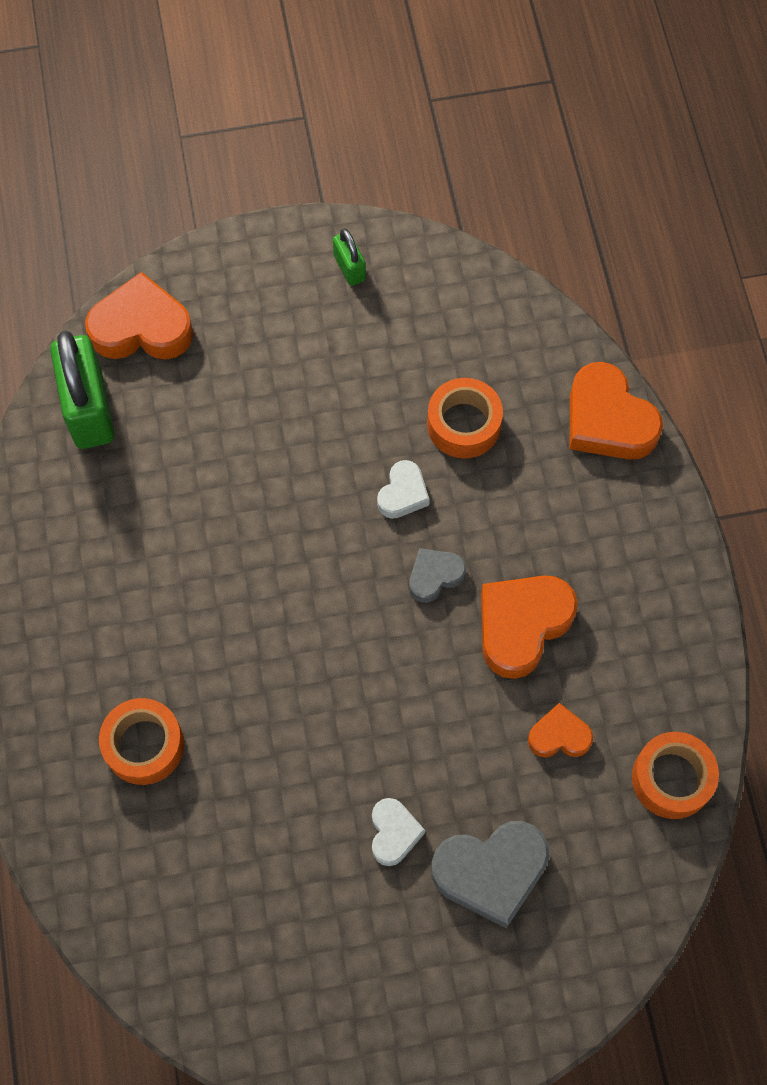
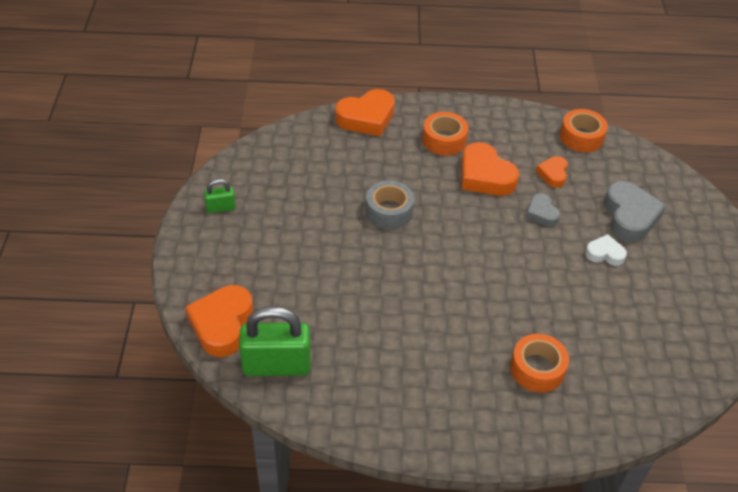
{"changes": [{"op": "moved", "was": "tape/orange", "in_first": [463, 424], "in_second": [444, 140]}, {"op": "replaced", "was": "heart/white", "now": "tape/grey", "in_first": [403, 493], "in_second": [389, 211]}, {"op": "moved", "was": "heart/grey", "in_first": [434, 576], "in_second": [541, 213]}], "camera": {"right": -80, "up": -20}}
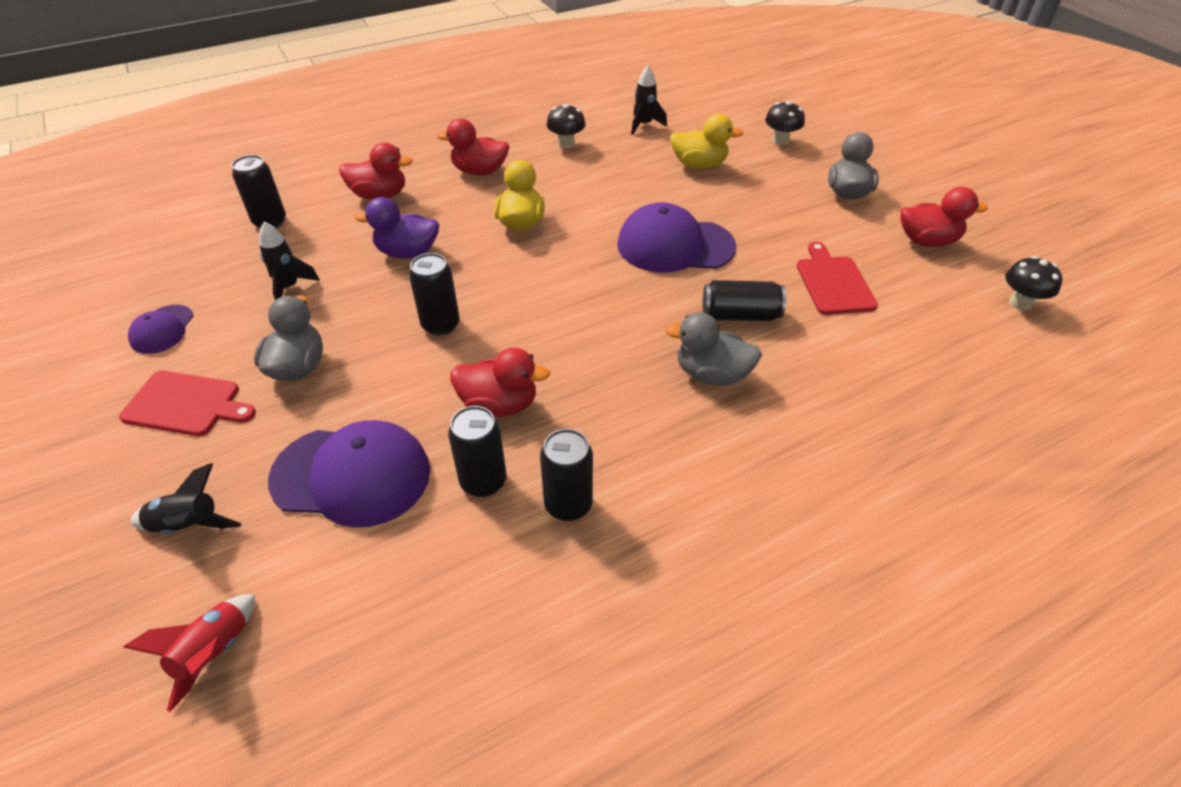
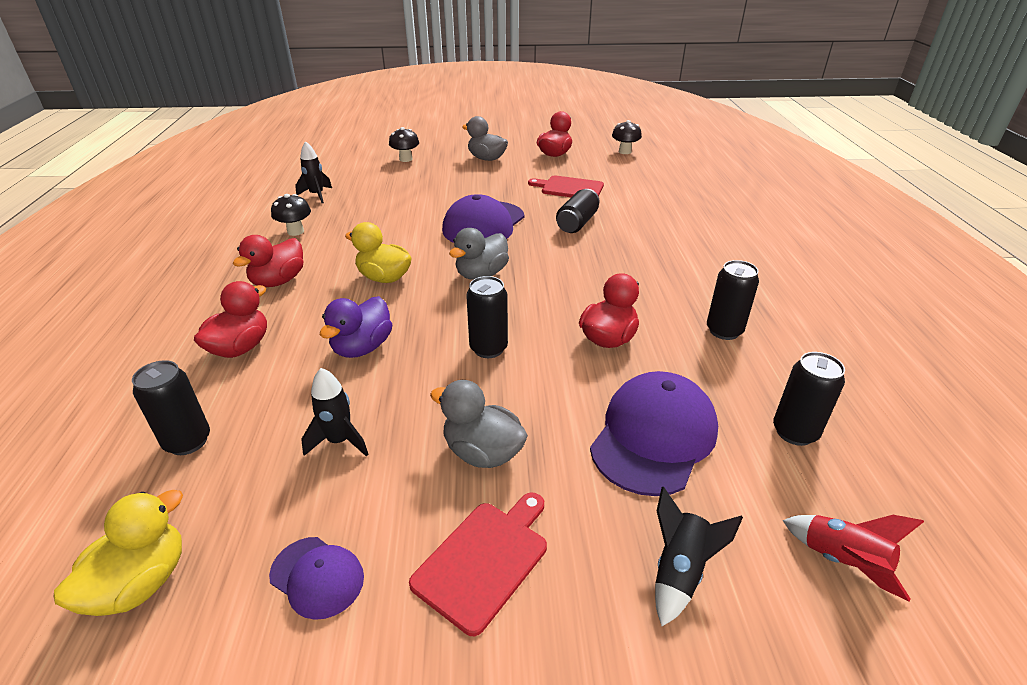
{"changes": [{"op": "moved", "was": "duck/yellow", "in_first": [699, 165], "in_second": [141, 583]}, {"op": "moved", "was": "duck/grey", "in_first": [711, 374], "in_second": [481, 274]}, {"op": "moved", "was": "can/black", "in_first": [483, 481], "in_second": [794, 432]}], "camera": {"right": -65, "up": -10}}
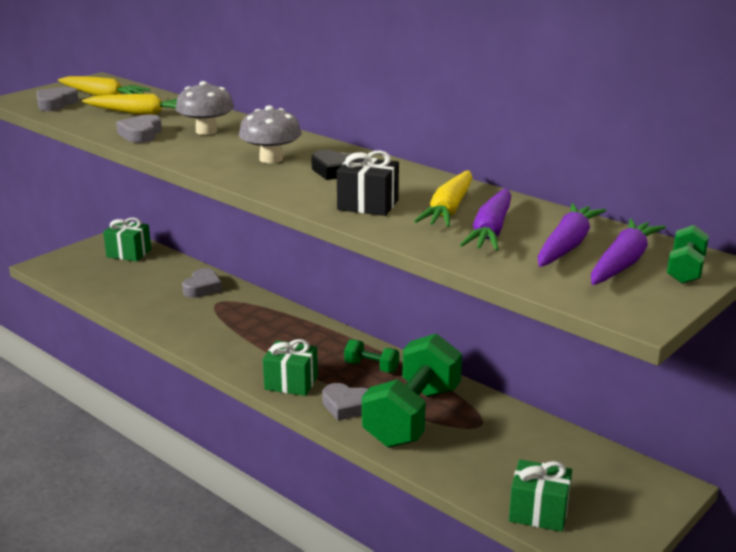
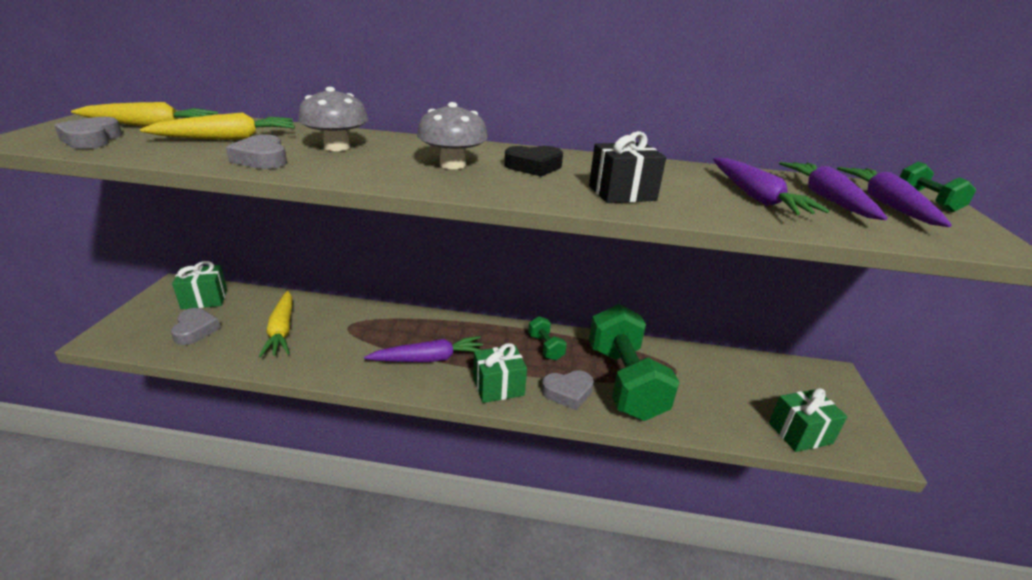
{"changes": [{"op": "moved", "was": "carrot/yellow", "in_first": [448, 210], "in_second": [282, 330]}, {"op": "moved", "was": "heart/grey", "in_first": [202, 288], "in_second": [195, 330]}, {"op": "turned", "was": "dumbbell/green", "in_first": [371, 367], "in_second": [545, 347], "clockwise": 75}, {"op": "added", "now": "carrot/purple", "in_second": [429, 359]}], "camera": {"right": -35, "up": 5}}
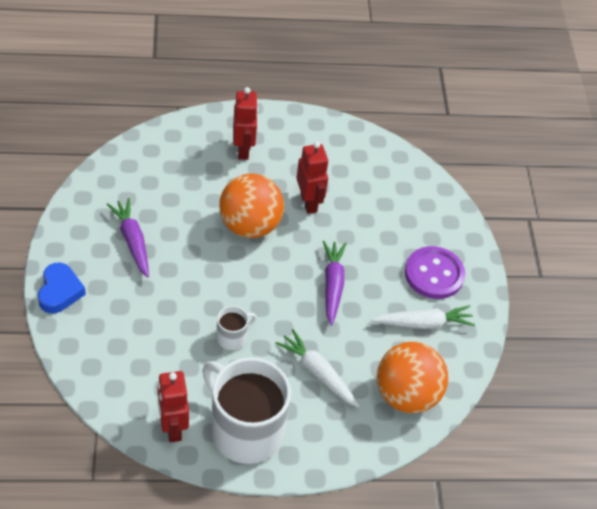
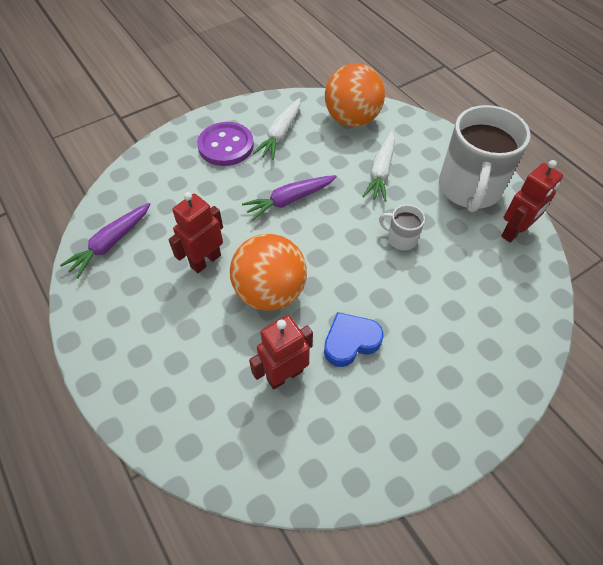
{"changes": [{"op": "moved", "was": "robot/red", "in_first": [243, 150], "in_second": [284, 375]}, {"op": "moved", "was": "carrot/purple", "in_first": [132, 241], "in_second": [111, 243]}, {"op": "moved", "was": "heart/blue", "in_first": [60, 291], "in_second": [350, 342]}, {"op": "turned", "was": "carrot/white", "in_first": [423, 323], "in_second": [280, 134], "clockwise": -120}], "camera": {"right": -115, "up": 5}}
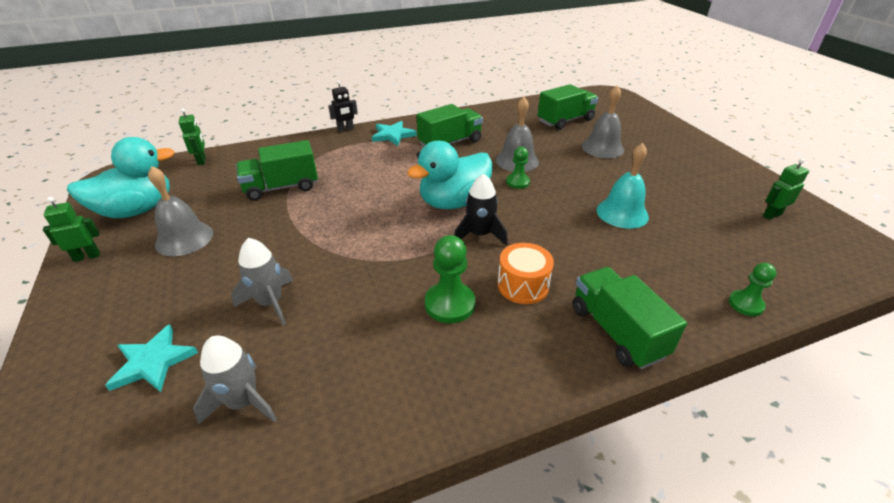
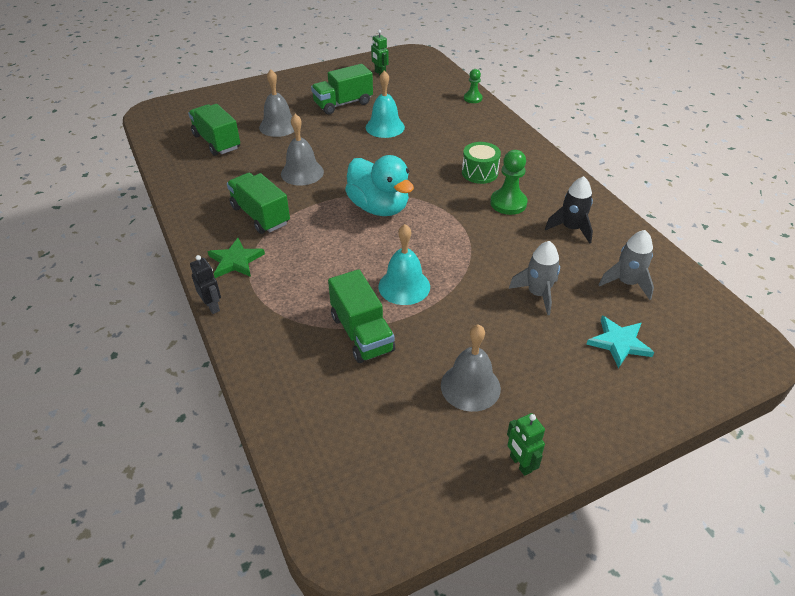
{"changes": [{"op": "removed", "was": "robot/green", "in_first": [202, 160]}, {"op": "recoloured", "was": "star/turquoise", "now": "star/green", "in_first": [393, 135], "in_second": [235, 261]}, {"op": "removed", "was": "duck/turquoise", "in_first": [137, 210]}, {"op": "removed", "was": "pawn/green", "in_first": [517, 182]}, {"op": "moved", "was": "rocket/black", "in_first": [480, 235], "in_second": [571, 228]}, {"op": "recoloured", "was": "drum/orange", "now": "drum/green", "in_first": [523, 285], "in_second": [479, 173]}, {"op": "moved", "was": "truck/green", "in_first": [616, 331], "in_second": [343, 104]}, {"op": "added", "now": "bell/turquoise", "in_second": [404, 286]}], "camera": {"right": -95, "up": 5}}
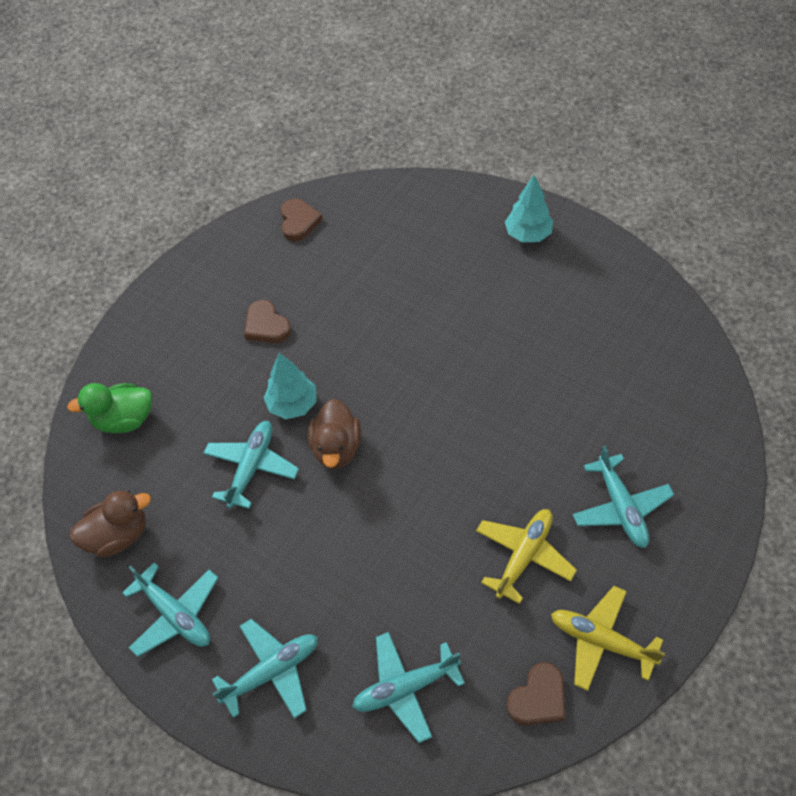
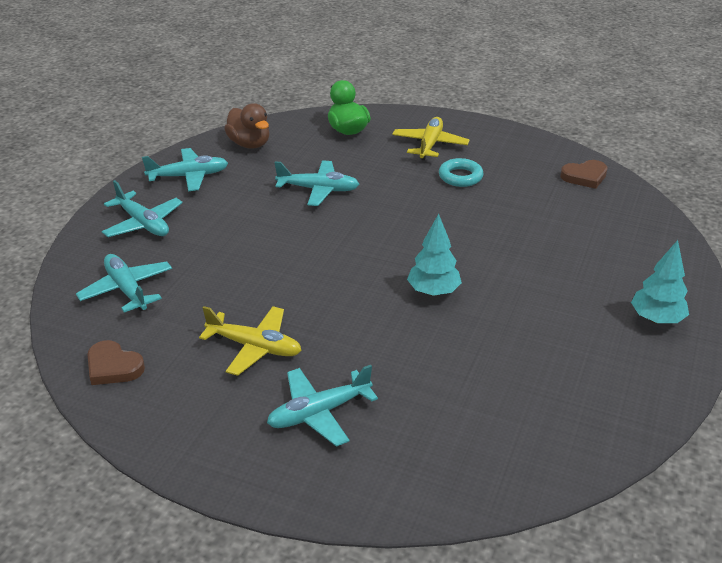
{"changes": [{"op": "replaced", "was": "heart/brown", "now": "ring/turquoise", "in_first": [266, 325], "in_second": [460, 177]}, {"op": "moved", "was": "tree/turquoise", "in_first": [293, 404], "in_second": [433, 291]}, {"op": "removed", "was": "duck/brown", "in_first": [337, 448]}, {"op": "turned", "was": "plane/turquoise", "in_first": [175, 614], "in_second": [189, 176], "clockwise": -135}, {"op": "moved", "was": "plane/yellow", "in_first": [601, 641], "in_second": [430, 145]}], "camera": {"right": 75, "up": -20}}
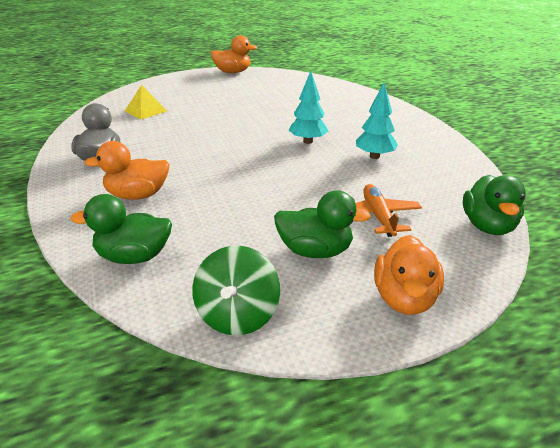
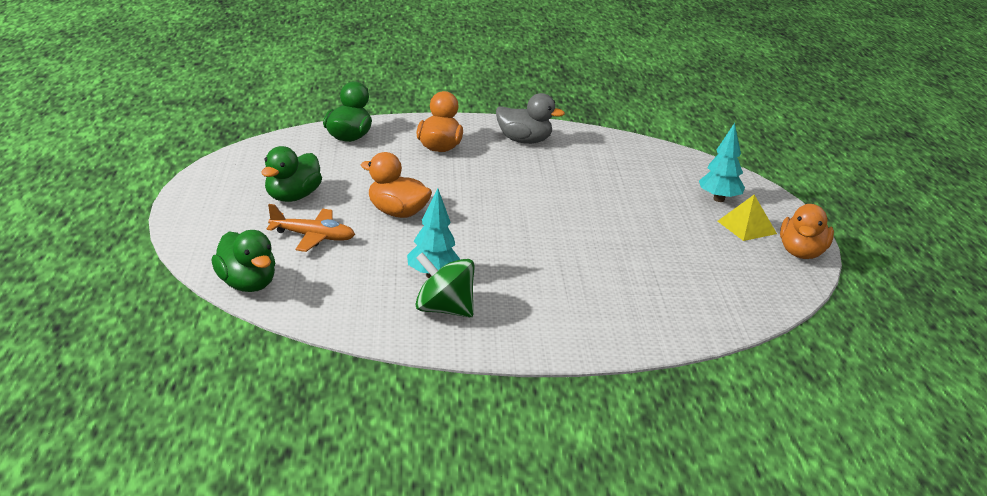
{"changes": [{"op": "moved", "was": "tree/turquoise", "in_first": [308, 141], "in_second": [718, 199]}, {"op": "moved", "was": "pyramid/yellow", "in_first": [145, 111], "in_second": [746, 227]}, {"op": "turned", "was": "duck/green", "in_first": [487, 226], "in_second": [246, 284], "clockwise": -150}, {"op": "moved", "was": "duck/orange", "in_first": [404, 298], "in_second": [397, 213]}, {"op": "moved", "was": "spinning top/green", "in_first": [237, 315], "in_second": [443, 310]}], "camera": {"right": 105, "up": -5}}
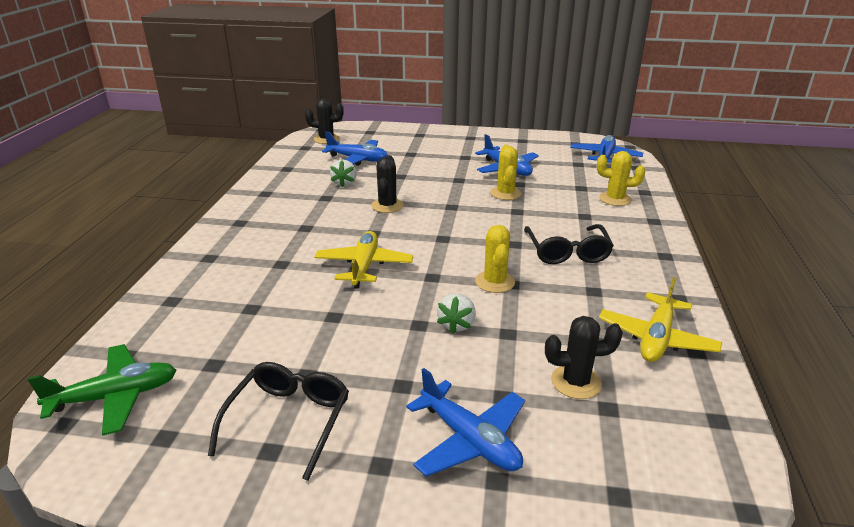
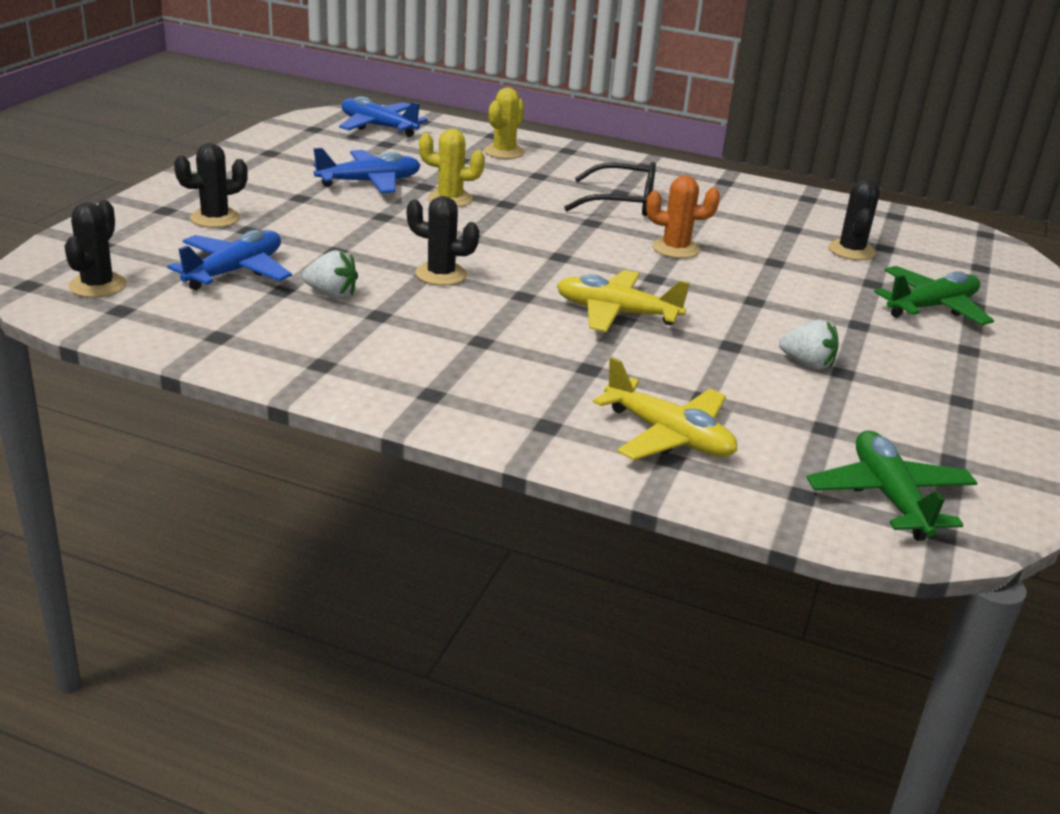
{"changes": [{"op": "recoloured", "was": "cactus/yellow", "now": "cactus/orange", "in_first": [495, 282], "in_second": [675, 248]}, {"op": "moved", "was": "plane/yellow", "in_first": [656, 338], "in_second": [668, 436]}, {"op": "moved", "was": "strawberry/white", "in_first": [456, 324], "in_second": [807, 364]}, {"op": "removed", "was": "glasses/black", "in_first": [288, 420]}, {"op": "recoloured", "was": "plane/blue", "now": "plane/green", "in_first": [469, 440], "in_second": [931, 307]}, {"op": "added", "now": "cactus/black", "in_second": [215, 218]}], "camera": {"right": -80, "up": 0}}
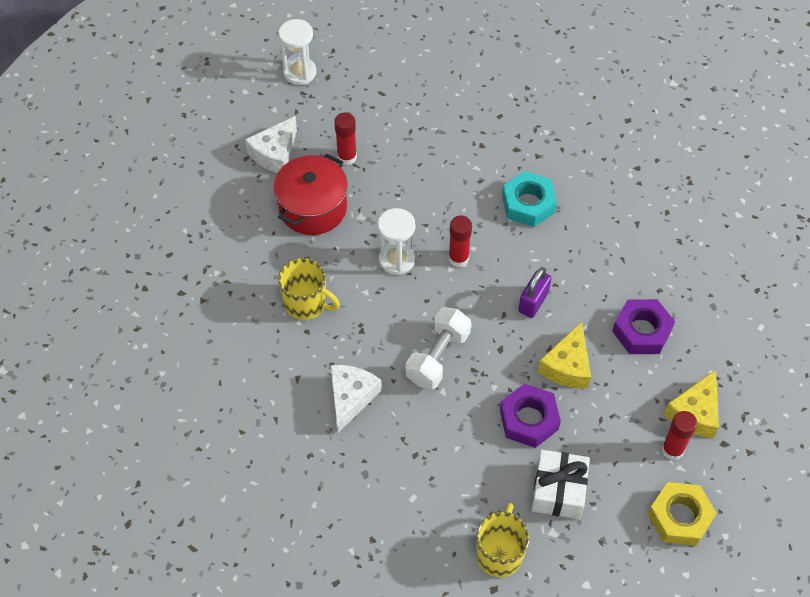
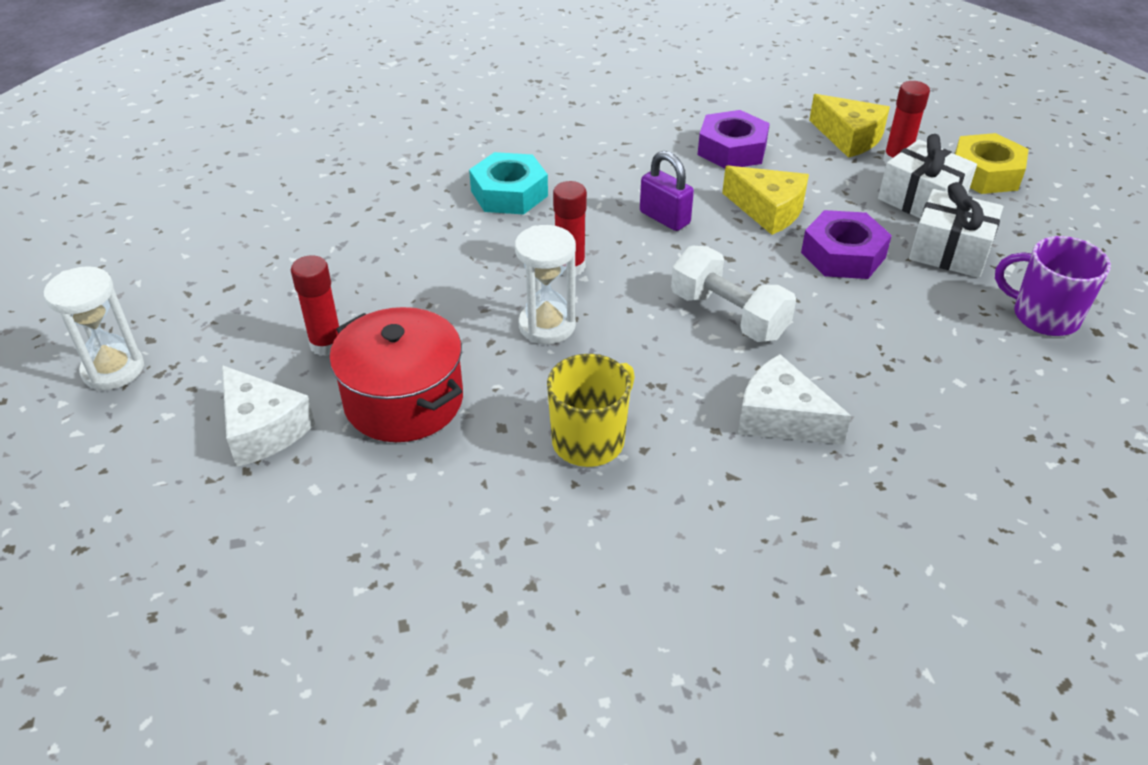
{"changes": [{"op": "recoloured", "was": "mug/yellow", "now": "mug/purple", "in_first": [499, 553], "in_second": [1043, 316]}, {"op": "added", "now": "gift/white", "in_second": [921, 200]}], "camera": {"right": -75, "up": -15}}
